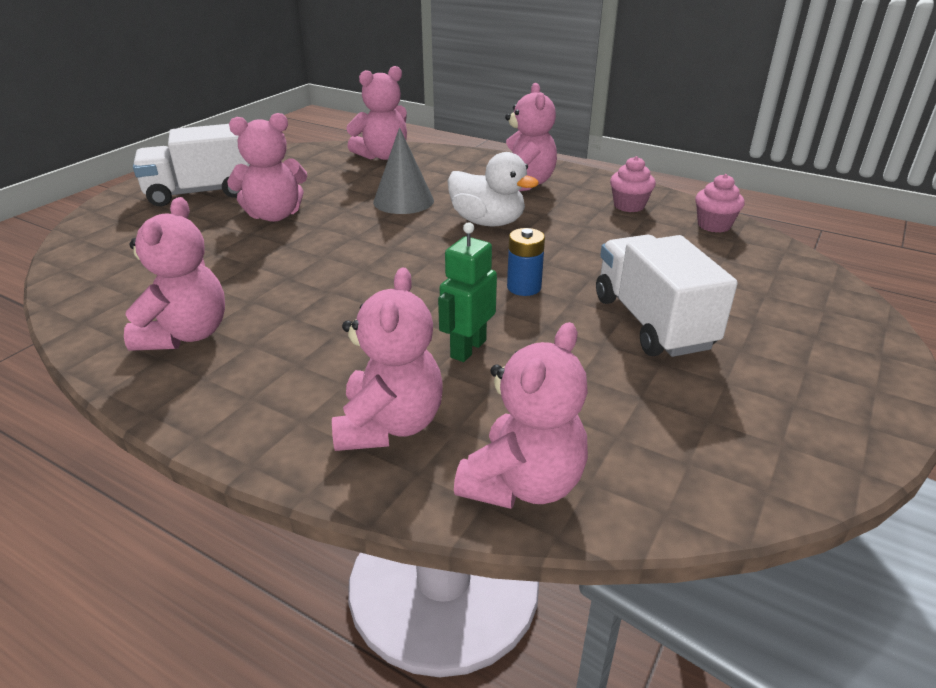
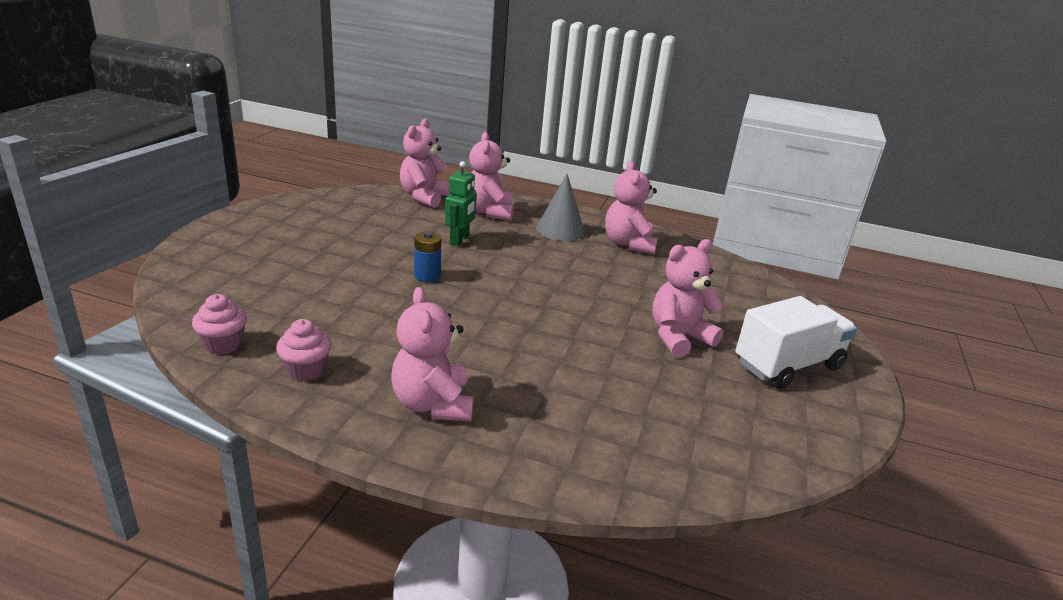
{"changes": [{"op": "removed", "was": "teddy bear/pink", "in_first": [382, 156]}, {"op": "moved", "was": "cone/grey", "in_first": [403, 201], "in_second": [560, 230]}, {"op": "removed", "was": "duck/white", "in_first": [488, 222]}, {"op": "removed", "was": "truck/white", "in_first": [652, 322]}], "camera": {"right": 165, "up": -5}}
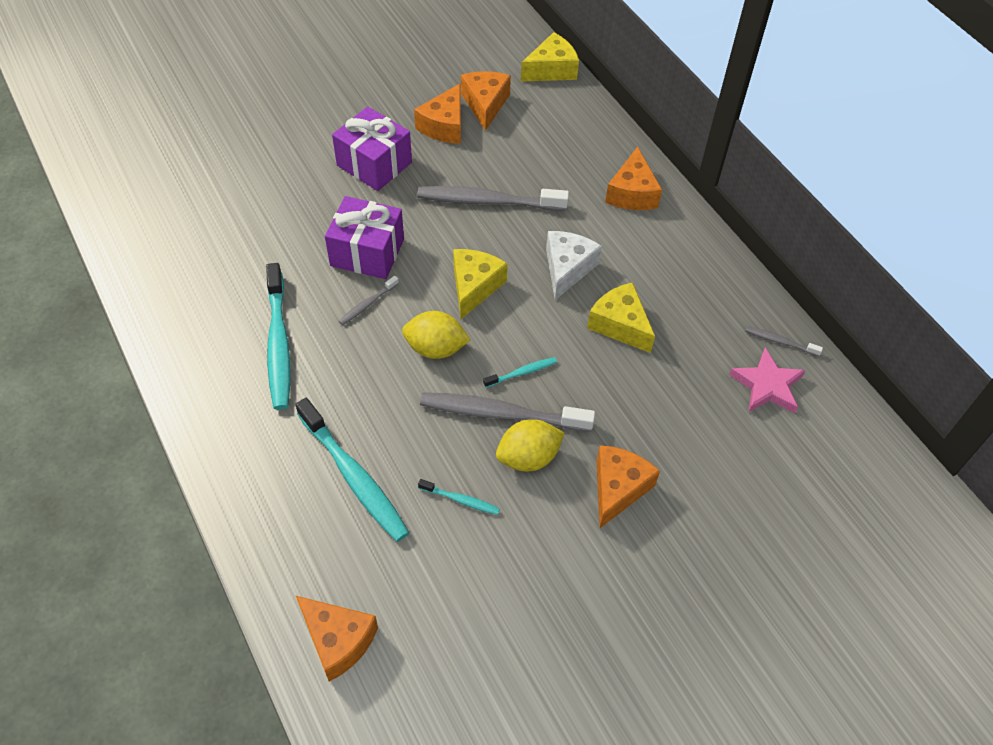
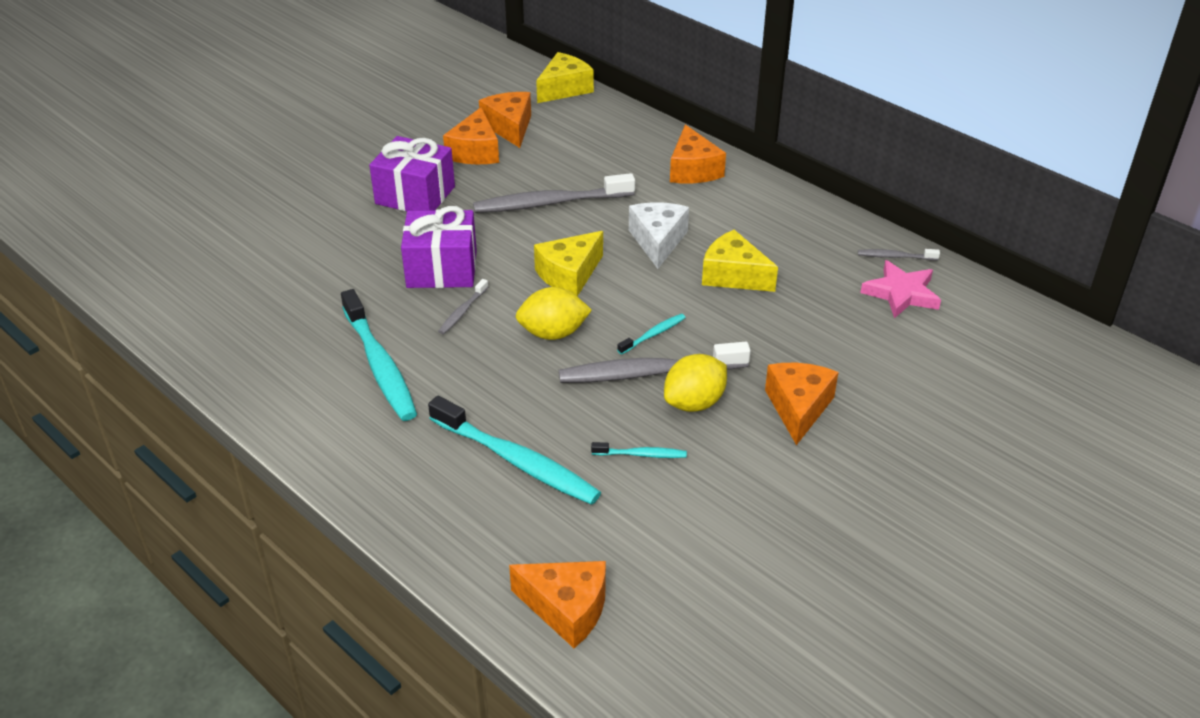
{"changes": [{"op": "turned", "was": "cheese/yellow", "in_first": [474, 287], "in_second": [569, 275], "clockwise": -135}], "camera": {"right": -15, "up": -15}}
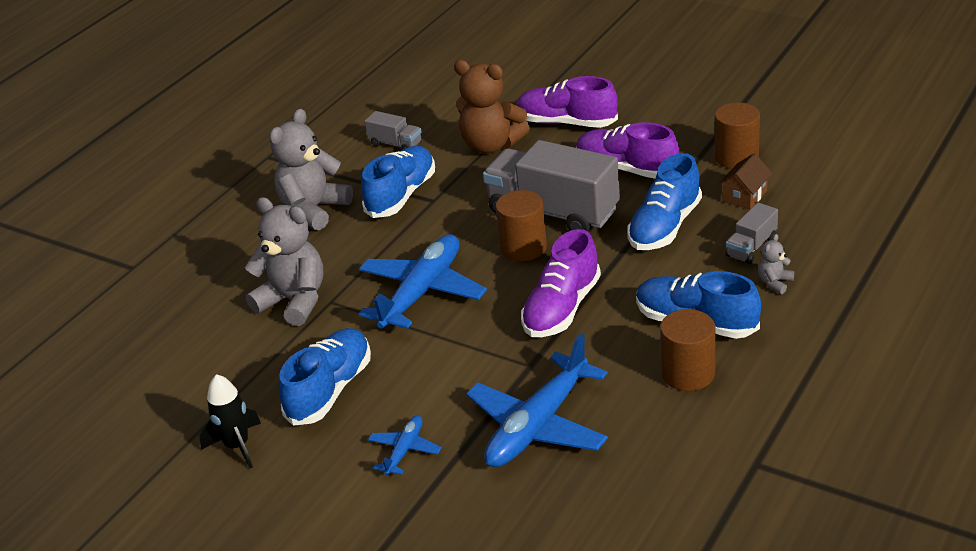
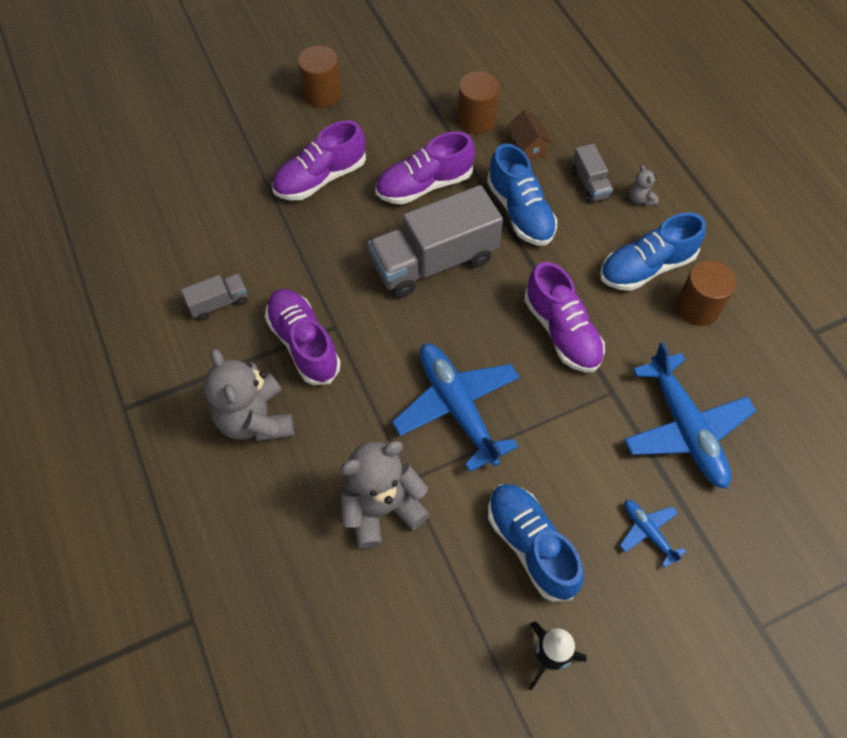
{"changes": [{"op": "removed", "was": "teddy bear/brown", "in_first": [491, 145]}, {"op": "recoloured", "was": "shoe/blue", "now": "shoe/purple", "in_first": [401, 195], "in_second": [304, 344]}, {"op": "moved", "was": "cylinder/brown", "in_first": [523, 248], "in_second": [322, 94]}], "camera": {"right": -60, "up": 25}}
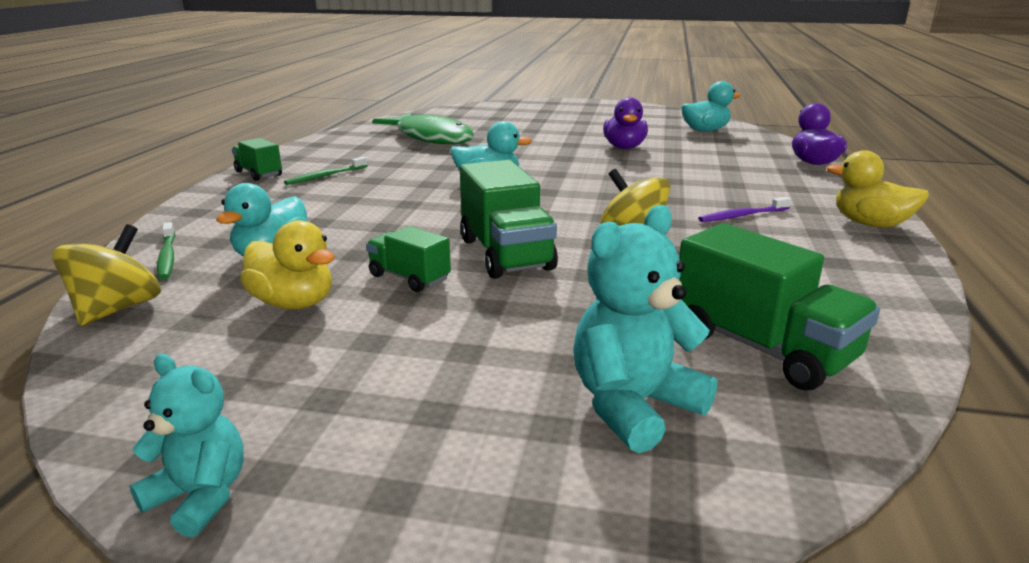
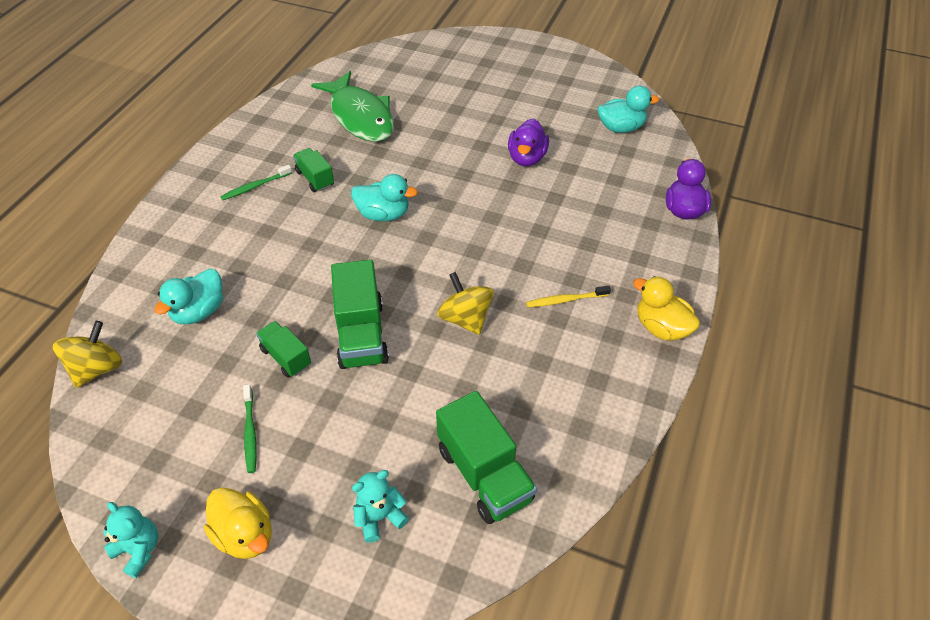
{"changes": [{"op": "moved", "was": "truck/green", "in_first": [258, 174], "in_second": [315, 178]}, {"op": "recoloured", "was": "toothbrush/purple", "now": "toothbrush/yellow", "in_first": [742, 216], "in_second": [565, 300]}, {"op": "resized", "was": "teddy bear/turquoise", "in_first": [633, 406], "in_second": [379, 517], "ratio": 0.63}, {"op": "moved", "was": "duck/yellow", "in_first": [294, 303], "in_second": [245, 535]}, {"op": "moved", "was": "toothbrush/green", "in_first": [167, 257], "in_second": [250, 432]}], "camera": {"right": 10, "up": 25}}
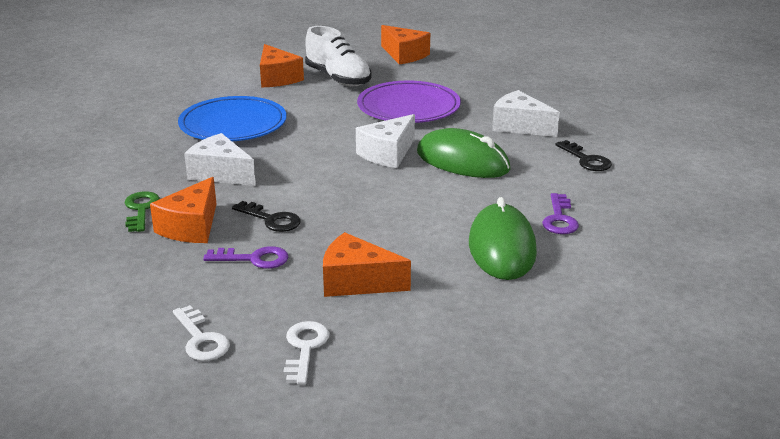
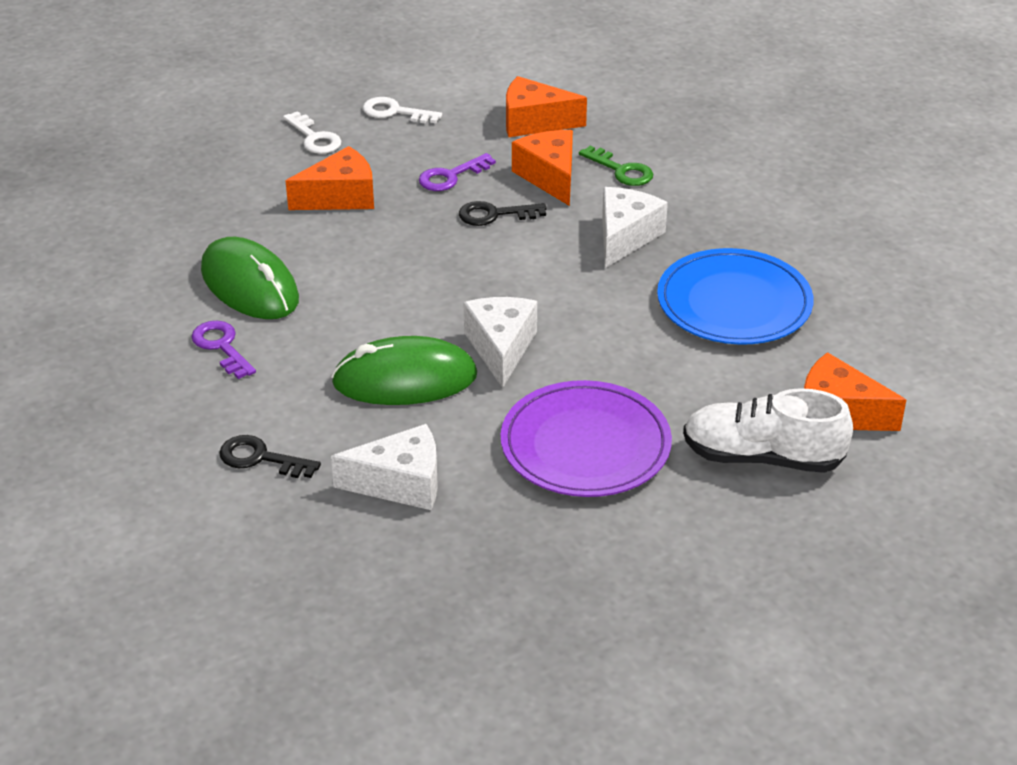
{"changes": [{"op": "moved", "was": "cheese/orange", "in_first": [404, 55], "in_second": [534, 122]}, {"op": "turned", "was": "cheese/white", "in_first": [220, 173], "in_second": [625, 237], "clockwise": -60}], "camera": {"right": 140, "up": 10}}
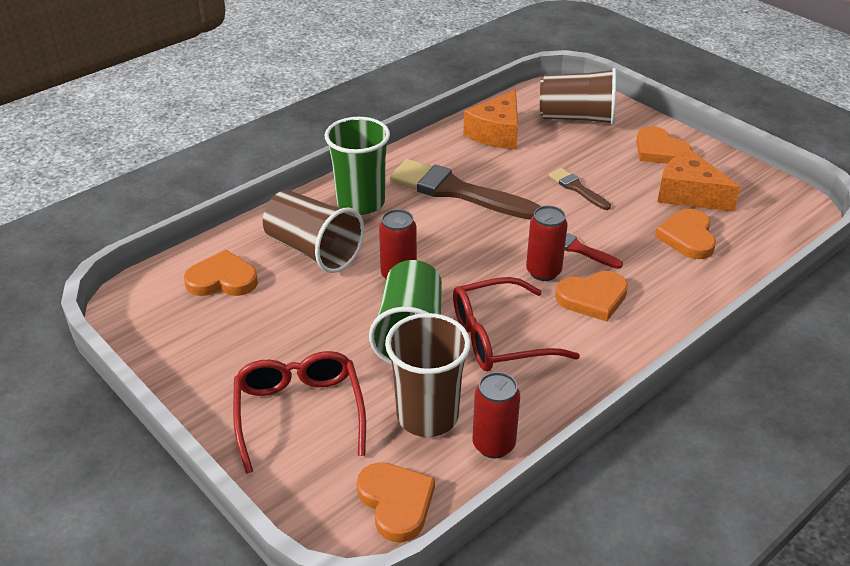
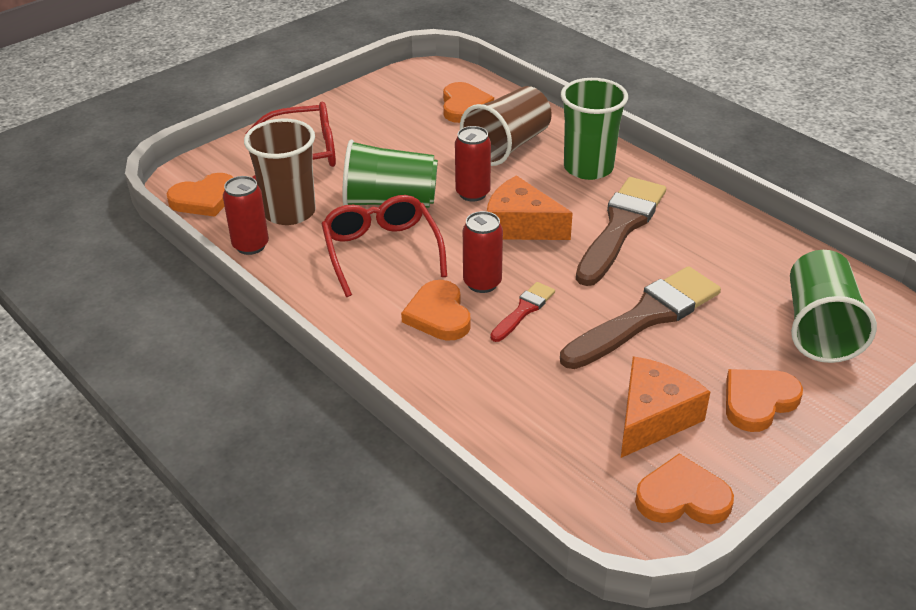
{"changes": [{"op": "recoloured", "was": "cup/brown", "now": "cup/green", "in_first": [577, 118], "in_second": [819, 328]}, {"op": "moved", "was": "cheese/orange", "in_first": [497, 133], "in_second": [521, 225]}, {"op": "resized", "was": "brush/brown", "in_first": [577, 188], "in_second": [645, 317], "ratio": 2.02}, {"op": "moved", "was": "heart/orange", "in_first": [687, 237], "in_second": [682, 497]}], "camera": {"right": 90, "up": 0}}
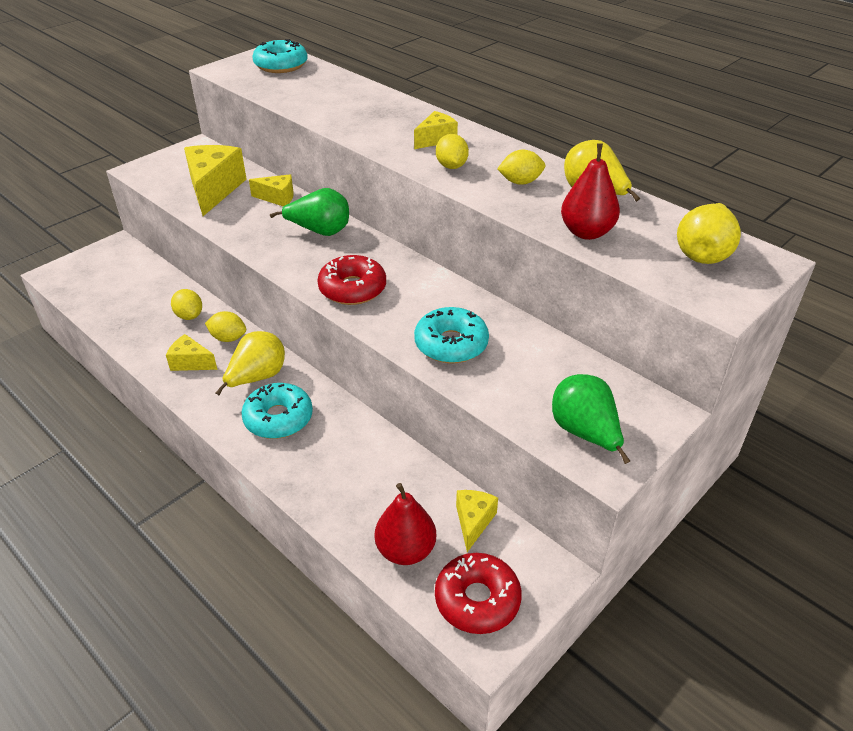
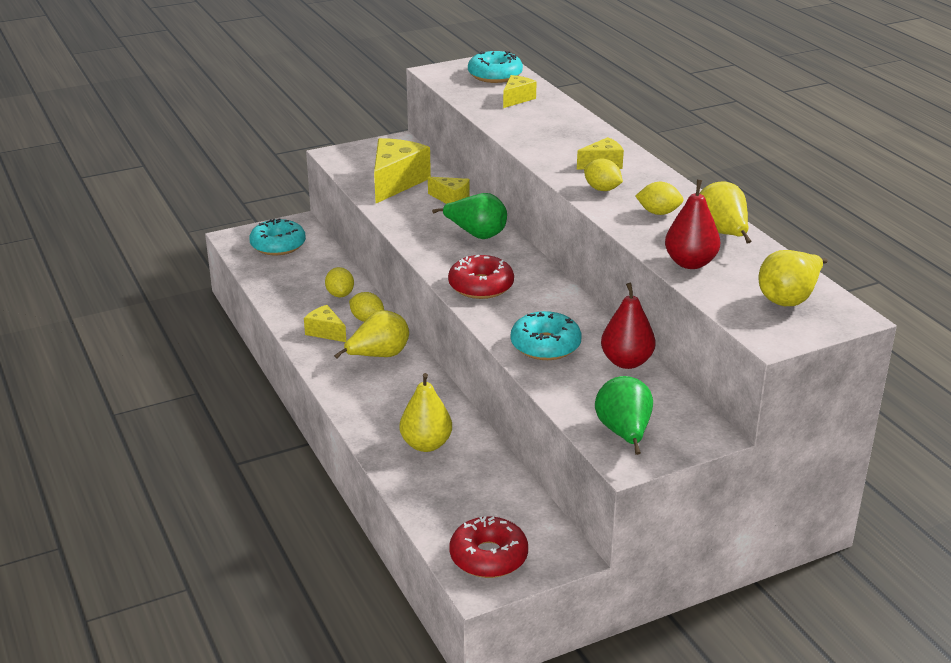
{"changes": [{"op": "turned", "was": "lemon/yellow", "in_first": [451, 166], "in_second": [602, 189], "clockwise": -60}, {"op": "moved", "was": "donut/turquoise", "in_first": [278, 418], "in_second": [278, 245]}, {"op": "moved", "was": "pear/red", "in_first": [406, 550], "in_second": [626, 362]}, {"op": "moved", "was": "cheese/yellow", "in_first": [473, 522], "in_second": [517, 99]}, {"op": "added", "now": "pear/yellow", "in_second": [426, 444]}], "camera": {"right": 20, "up": -10}}
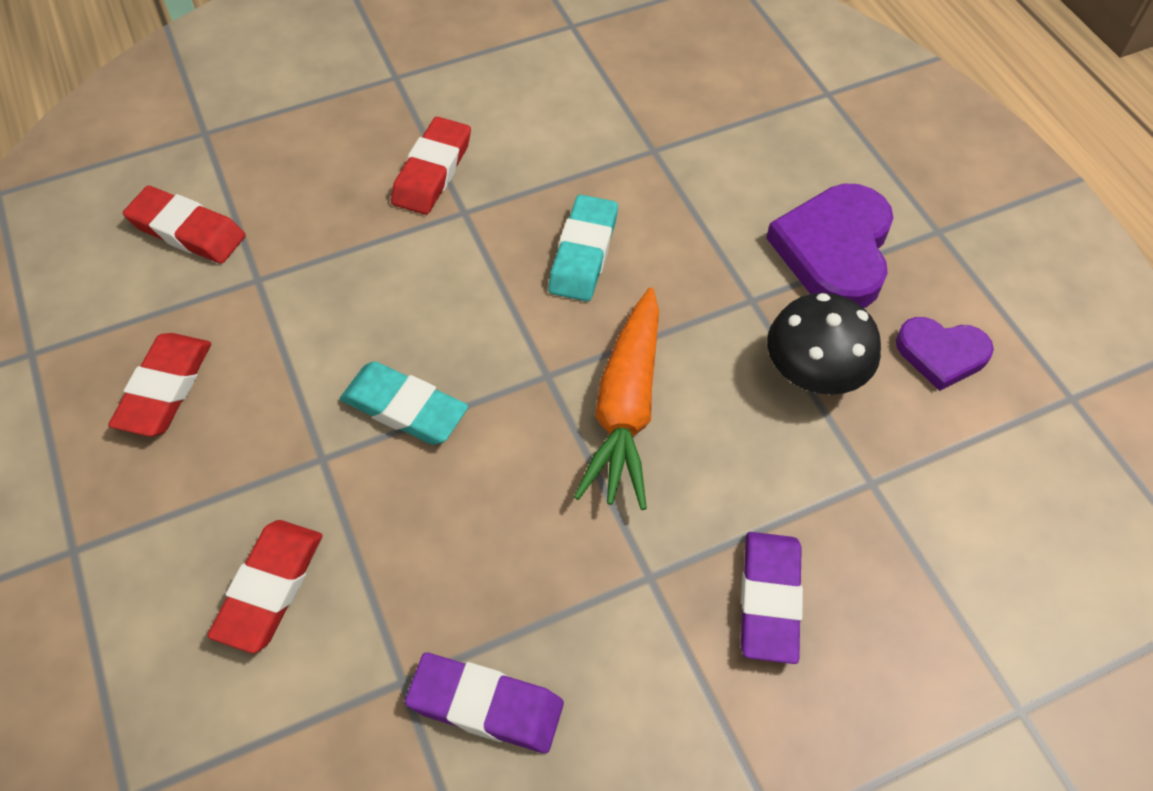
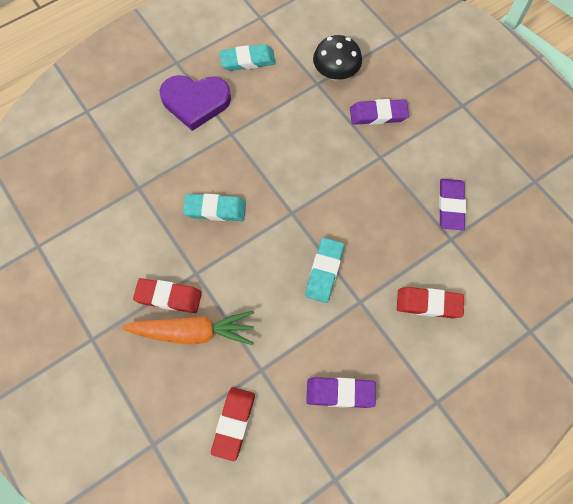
{"changes": [{"op": "moved", "was": "carrot/orange", "in_first": [626, 408], "in_second": [193, 332]}, {"op": "moved", "was": "mushroom/black", "in_first": [813, 372], "in_second": [335, 73]}, {"op": "replaced", "was": "heart/purple", "now": "eraser/turquoise", "in_first": [941, 354], "in_second": [247, 60]}, {"op": "recoloured", "was": "eraser/red", "now": "eraser/purple", "in_first": [165, 388], "in_second": [340, 393]}], "camera": {"right": -100, "up": 10}}
